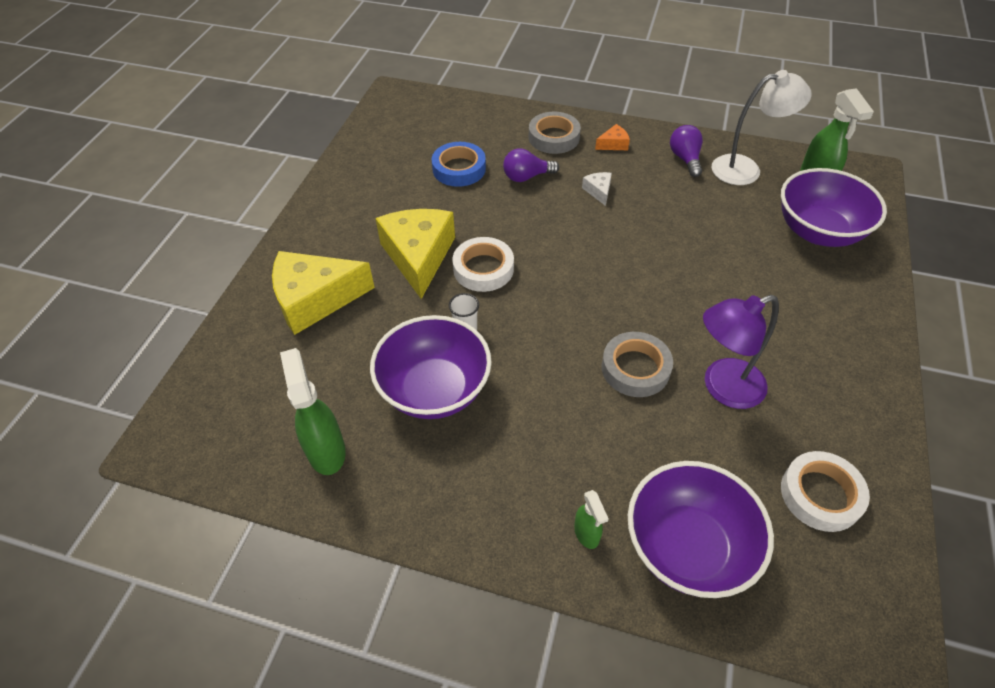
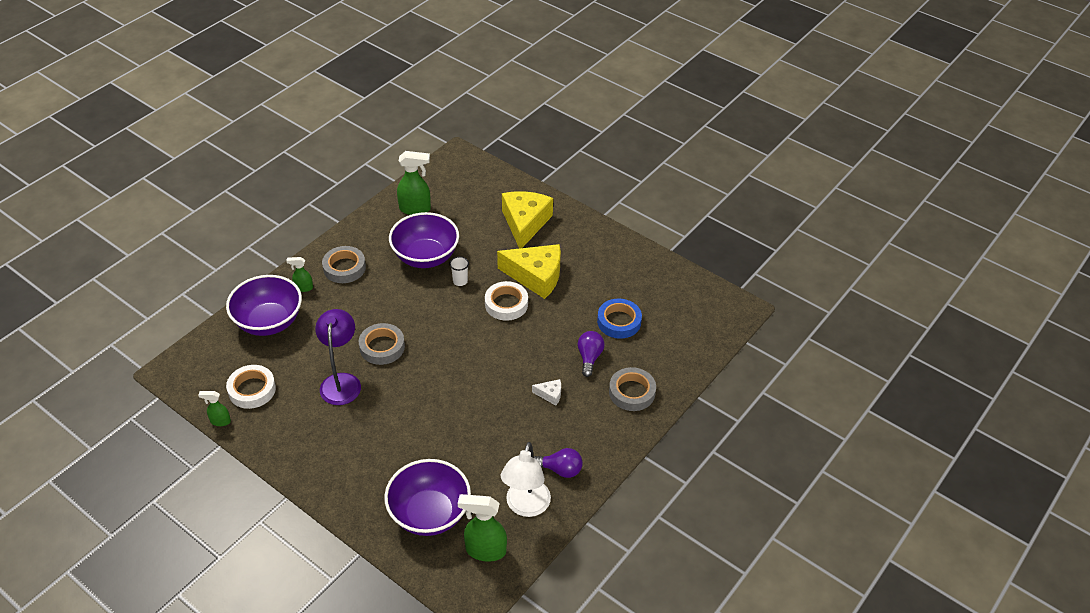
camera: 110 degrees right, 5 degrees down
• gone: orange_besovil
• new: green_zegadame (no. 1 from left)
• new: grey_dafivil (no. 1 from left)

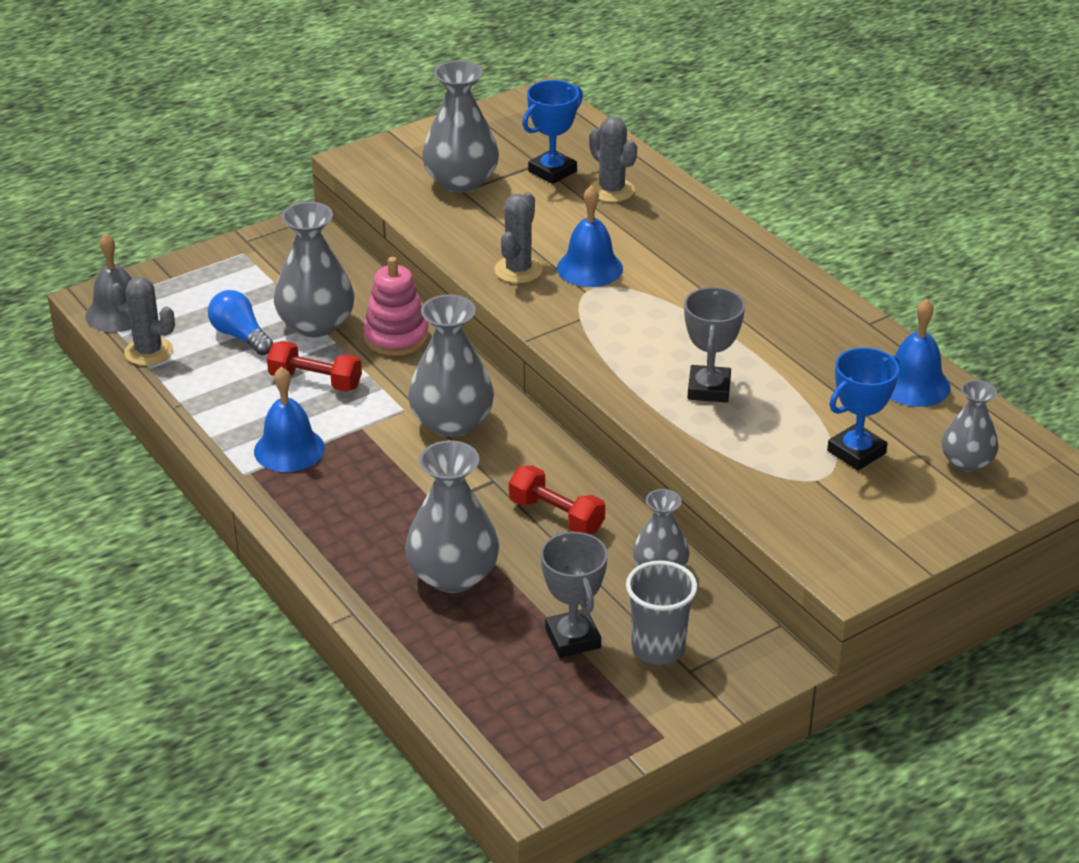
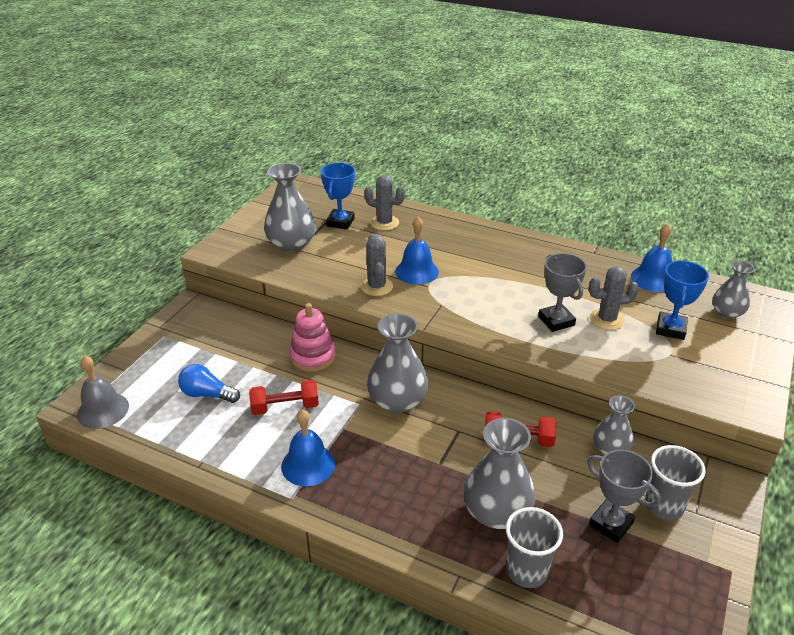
camera: 30 degrees left, 0 degrees up
• shifted: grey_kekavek (no. 1 from left in the first image) to grey_kekavek (no. 3 from left)
• gone: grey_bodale (no. 1 from left)
• new: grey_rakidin (no. 1 from left)

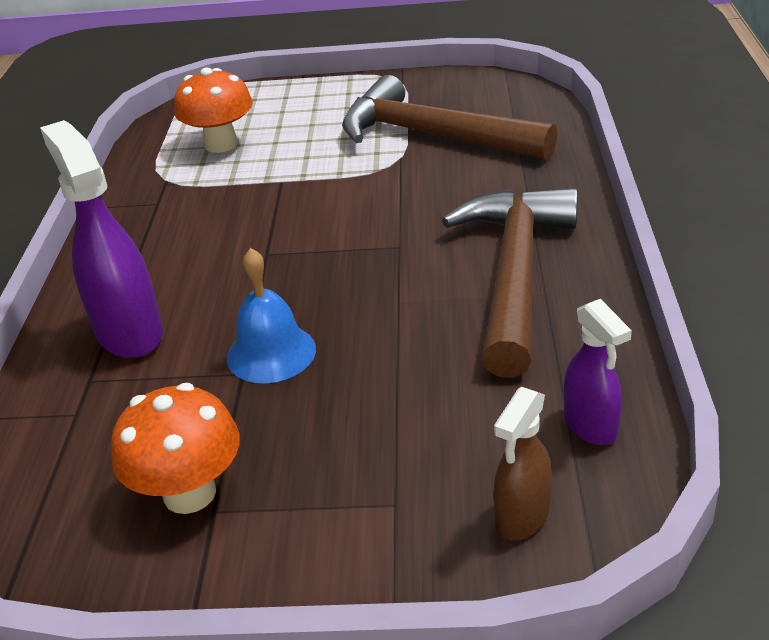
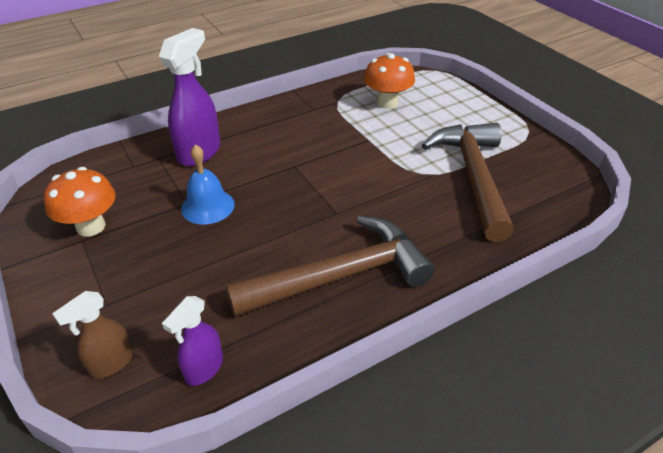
camera: 55 degrees right, 5 degrees up
• rotated: brown_zegadame 45 degrees counterclockwise

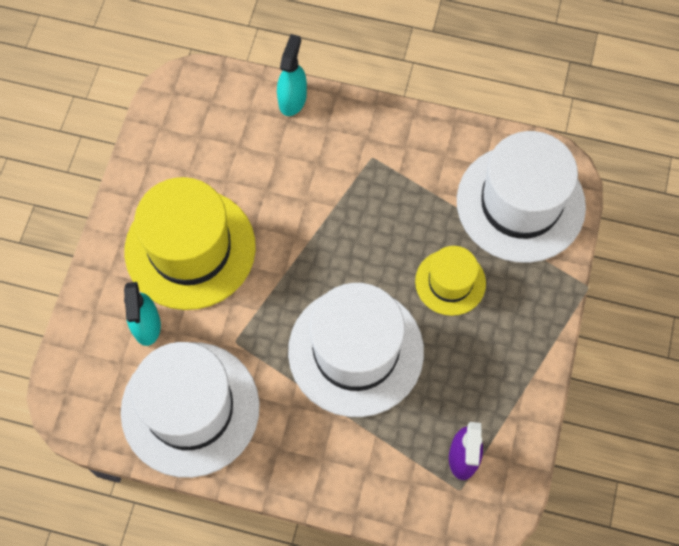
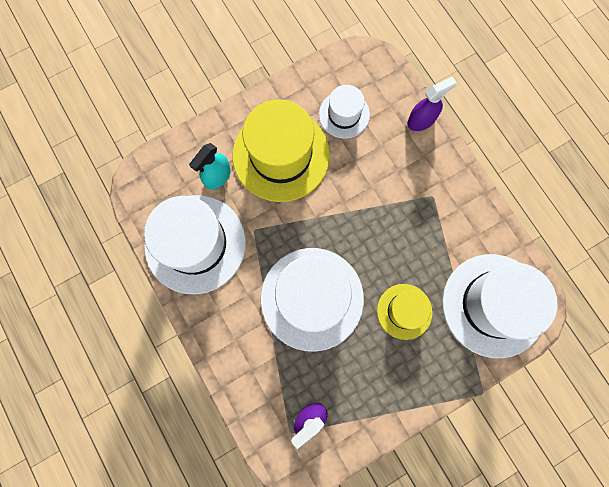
camera: 45 degrees right, 10 degrees up
• repainted: turquoise_zegadame (no. 2 from left) to purple_zegadame (no. 2 from left)
• new: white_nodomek (no. 3 from left)

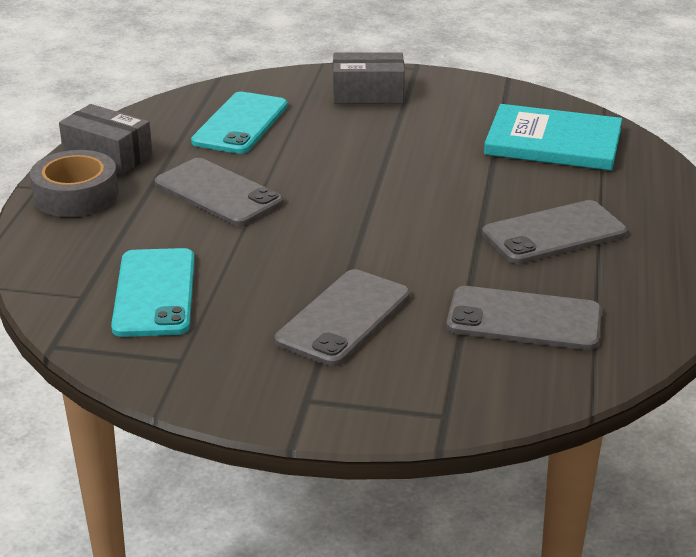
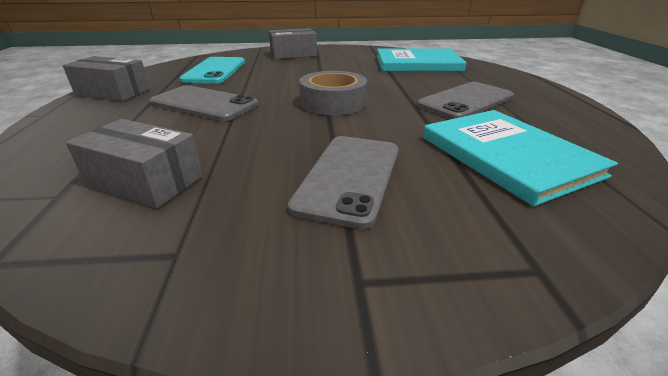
camera: 15 degrees left, 0 degrees up
• shifted: grey_dafivil
• swapped: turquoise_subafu (no. 1 from left) to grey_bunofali (no. 2 from left)
• swapped: grey_subafu (no. 3 from left) to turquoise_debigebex (no. 2 from left)

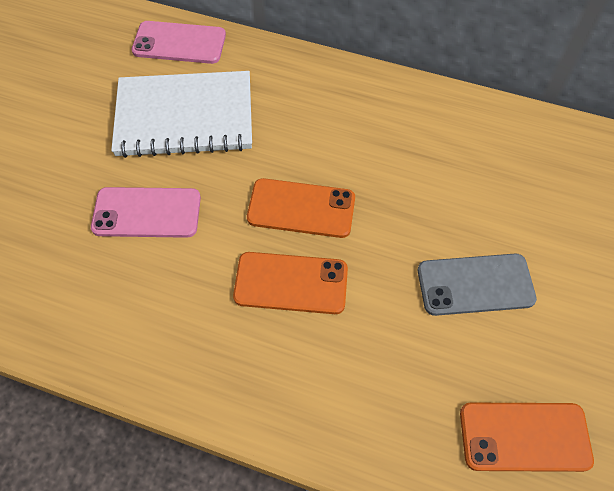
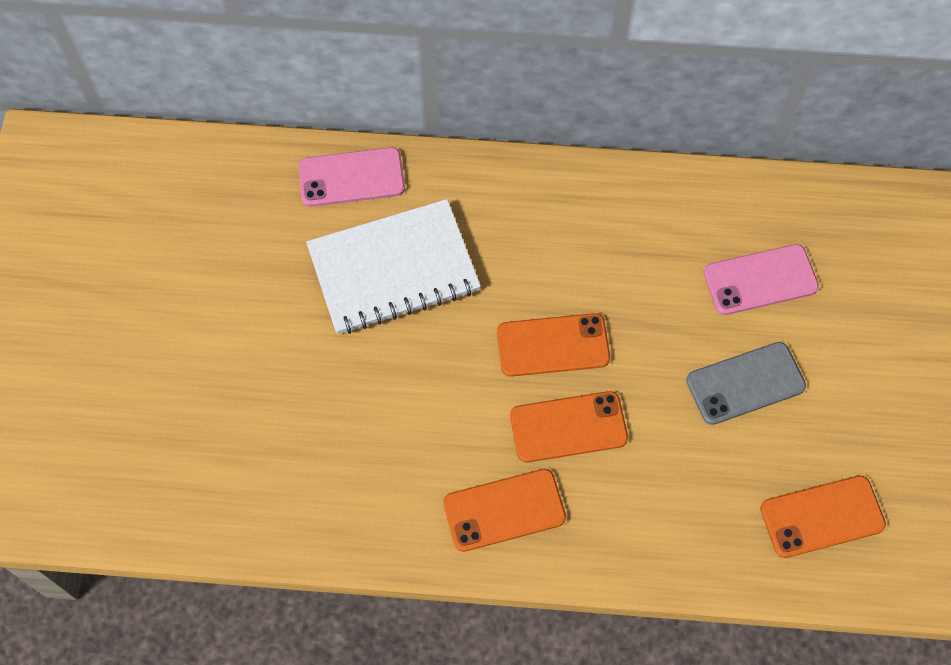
camera: 15 degrees left, 5 degrees up
• shifted: pink_subafu (no. 1 from left in the first image) to pink_subafu (no. 2 from left)
• new: orange_subafu (no. 1 from left)

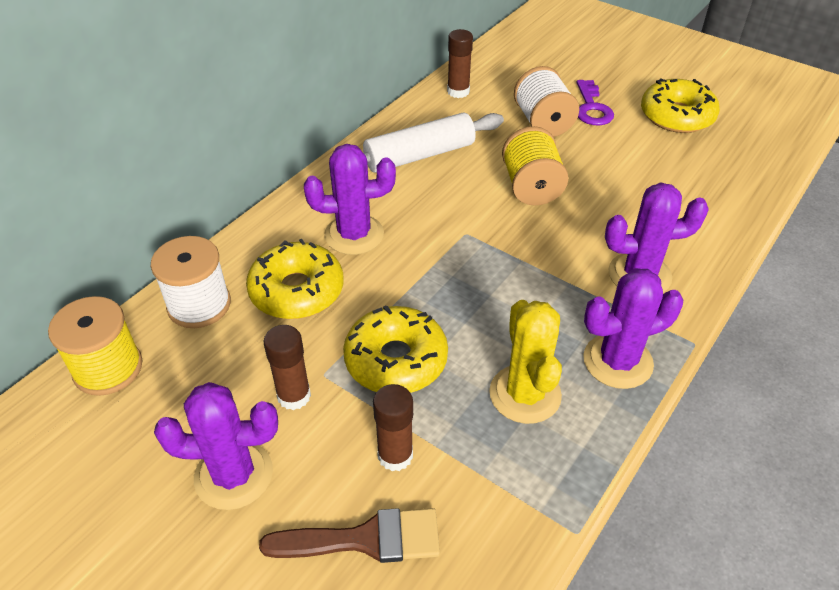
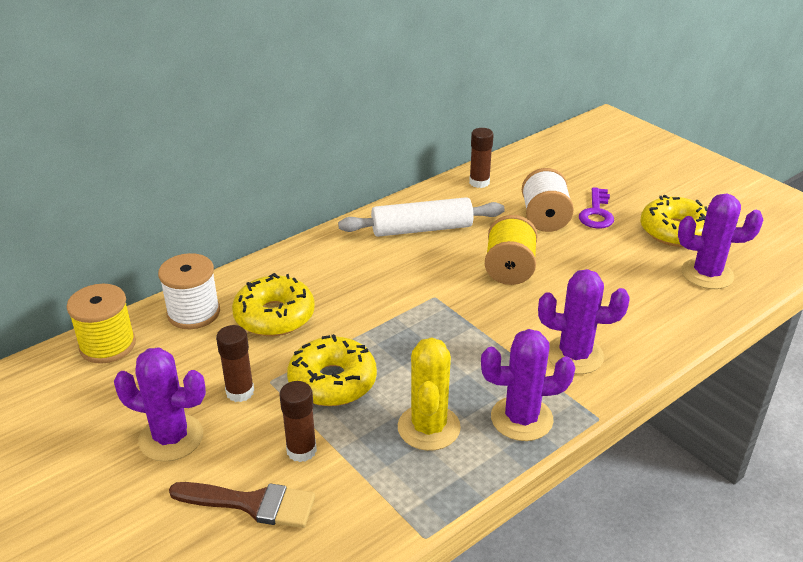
camera: 15 degrees right, 10 degrees down
• shifted: purple_kekavek (no. 2 from left in the first image) to purple_kekavek (no. 4 from left)

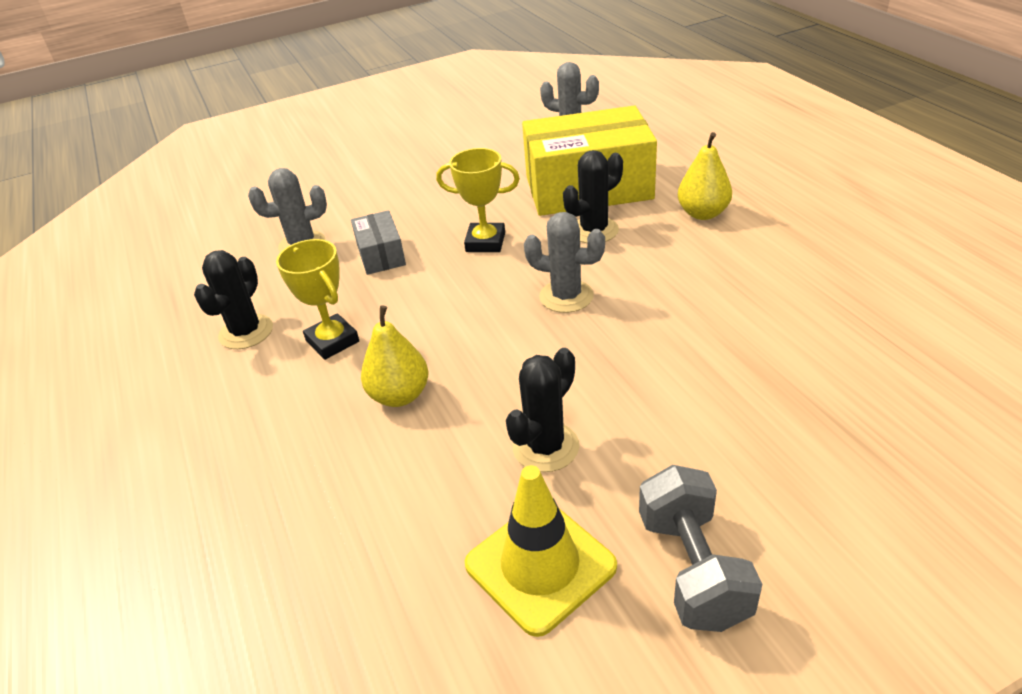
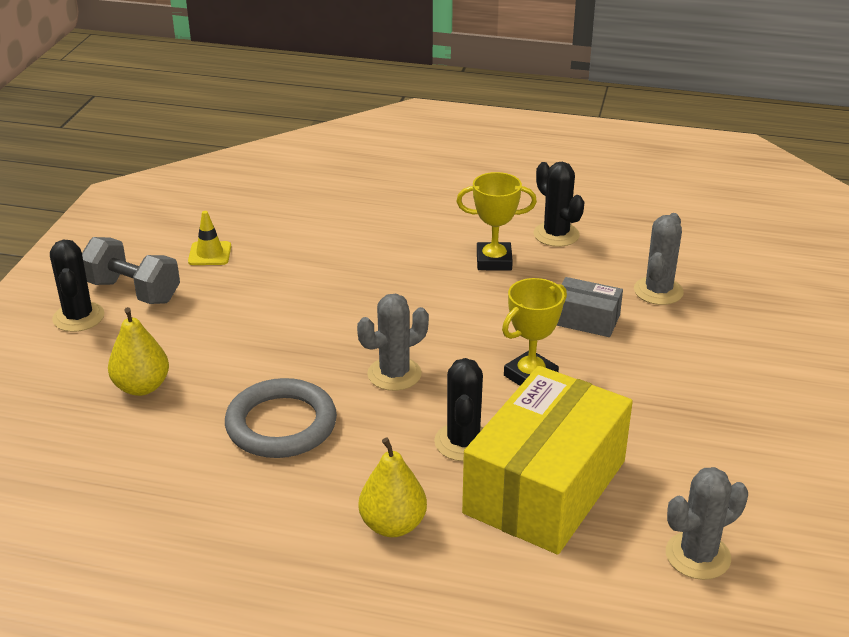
camera: 125 degrees right, 5 degrees down
• shifted: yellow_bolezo (no. 1 from left)
• scaled: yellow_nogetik x0.55
• shifted: black_kekavek (no. 2 from left in the first image) to black_kekavek (no. 1 from left)
• new: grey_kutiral

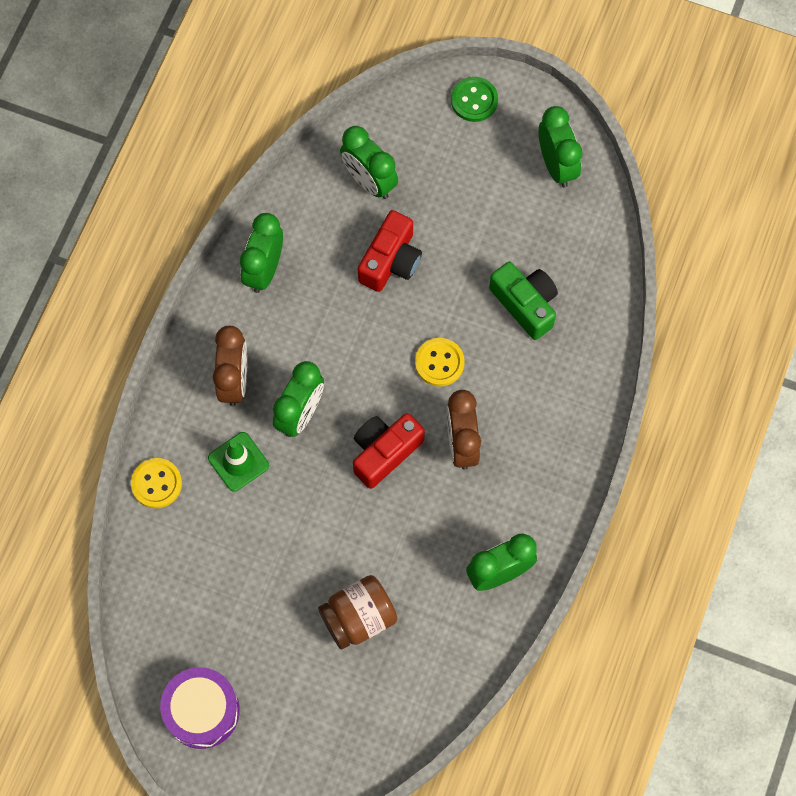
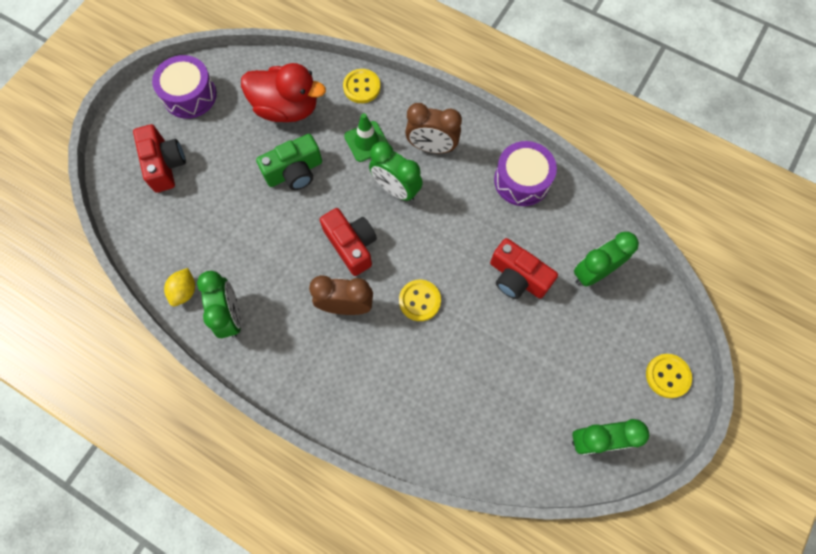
camera: 100 degrees right, 0 degrees up
• swapped: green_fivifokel (no. 1 from left) to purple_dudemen (no. 2 from left)
• gone: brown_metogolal
• repainted: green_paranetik to yellow_paranetik (no. 3 from left)
• shifted: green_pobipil
• new: red_pobipil (no. 1 from left)
• new: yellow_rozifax
• new: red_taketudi

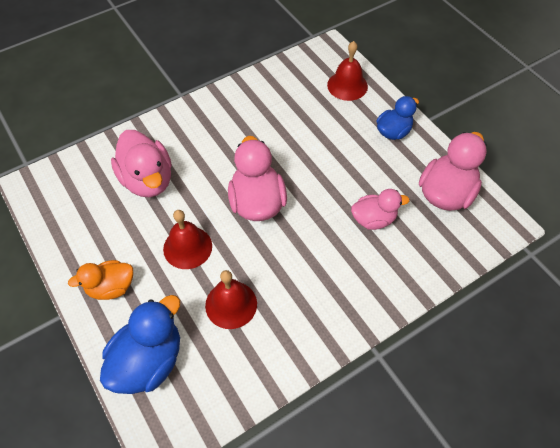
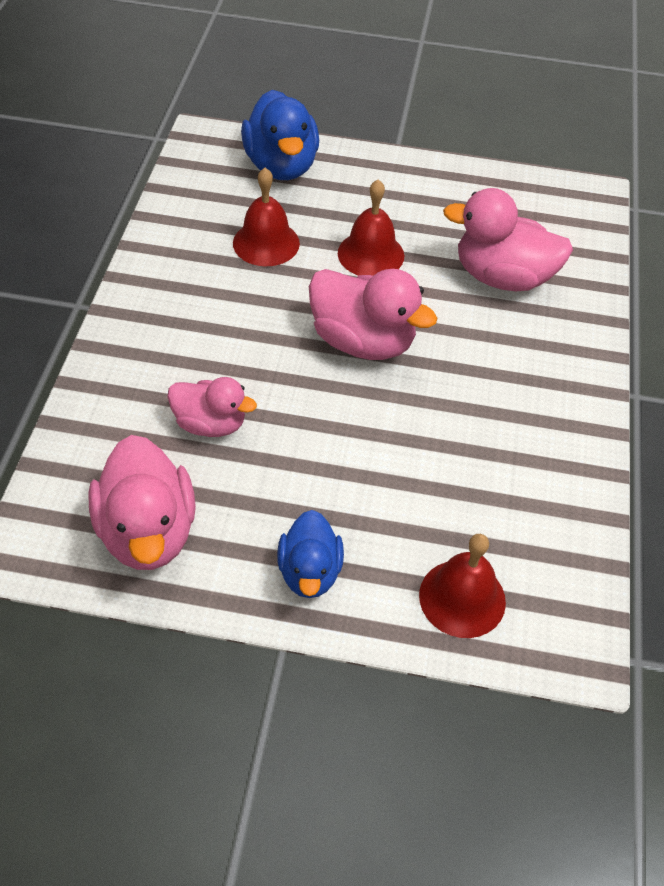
camera: 130 degrees right, 5 degrees down
• gone: orange_taketudi
• rotated: pink_taketudi (no. 3 from left in the first image) 105 degrees counterclockwise

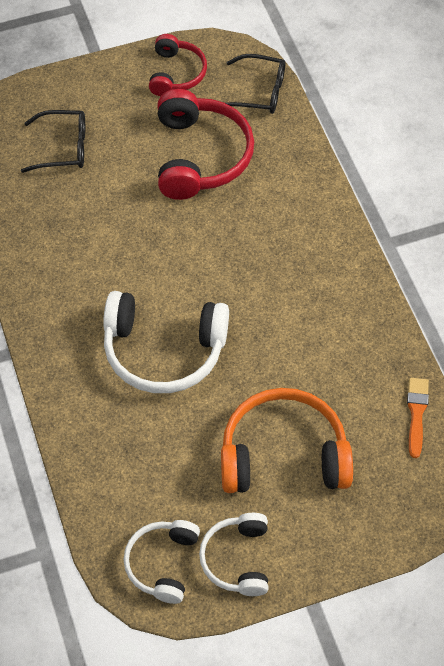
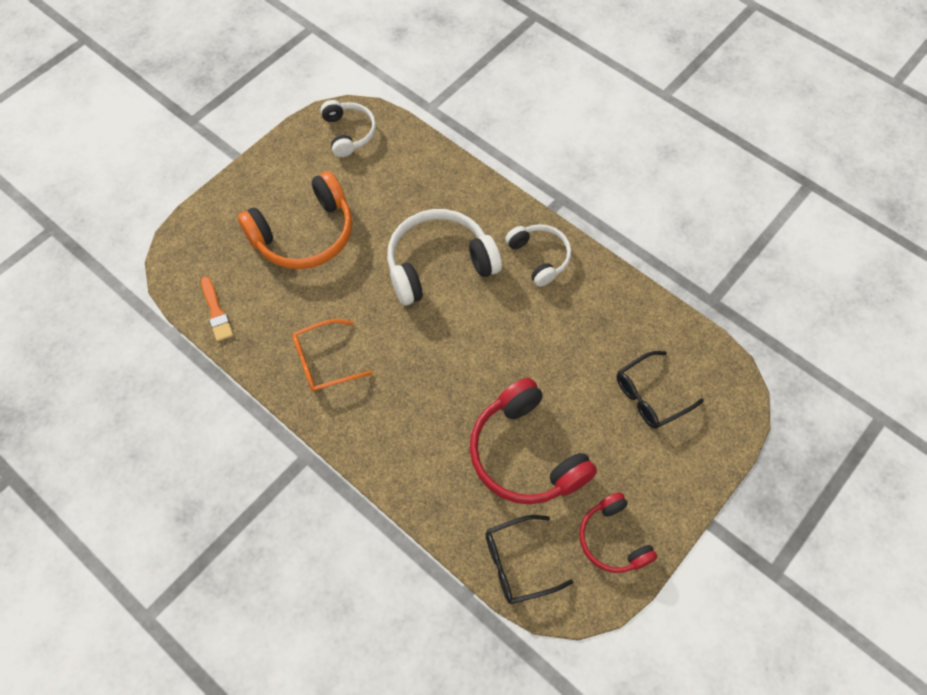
camera: 150 degrees right, 5 degrees up
• shifted: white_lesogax (no. 3 from left)
• new: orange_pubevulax

